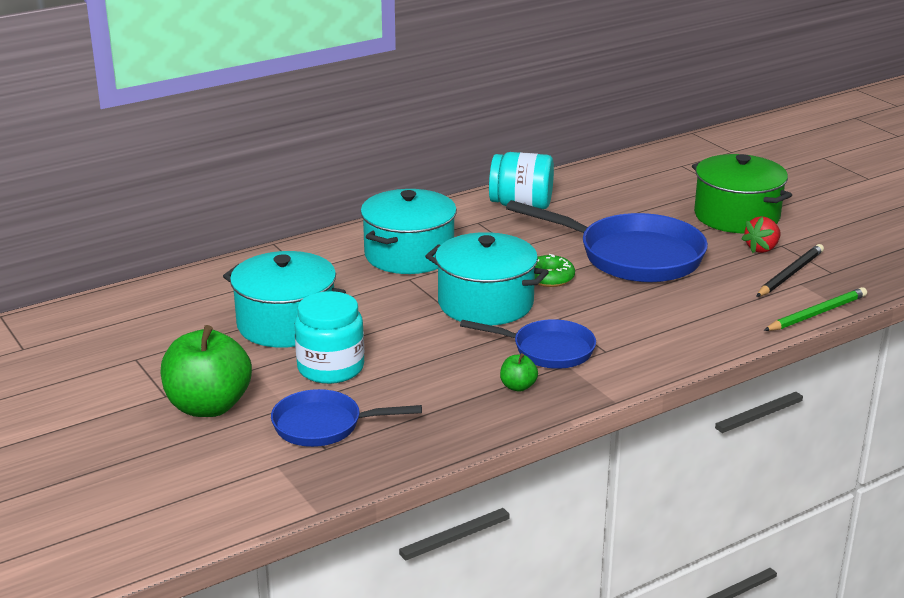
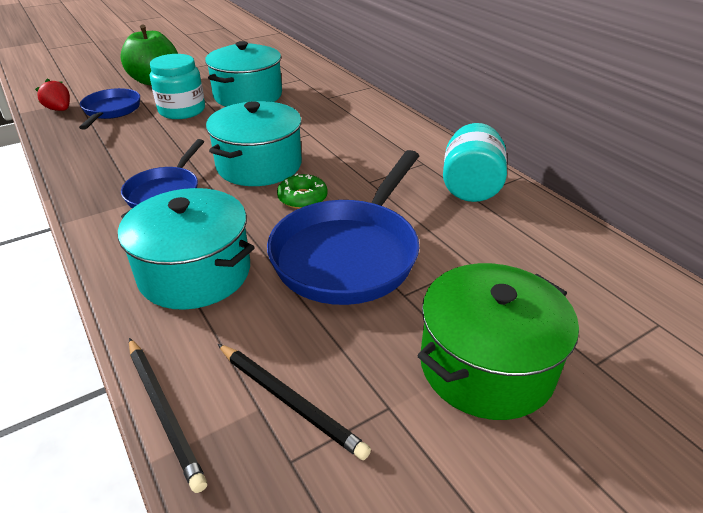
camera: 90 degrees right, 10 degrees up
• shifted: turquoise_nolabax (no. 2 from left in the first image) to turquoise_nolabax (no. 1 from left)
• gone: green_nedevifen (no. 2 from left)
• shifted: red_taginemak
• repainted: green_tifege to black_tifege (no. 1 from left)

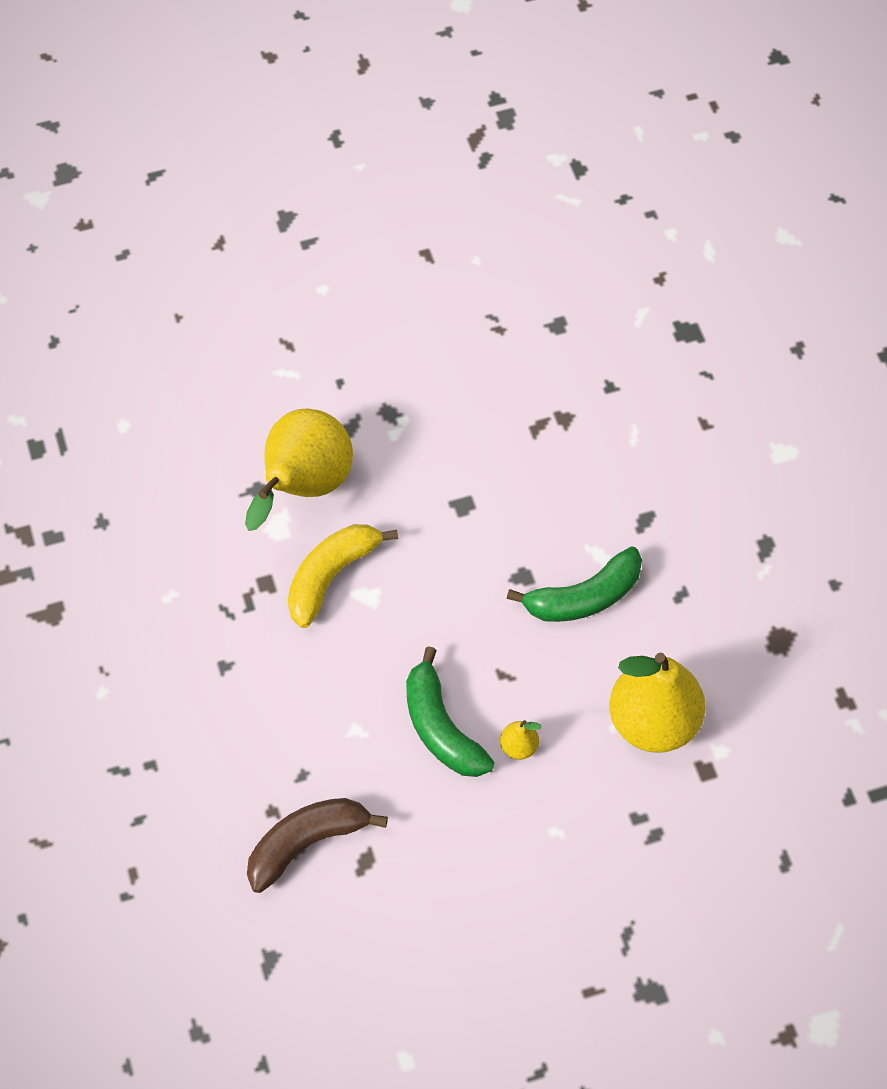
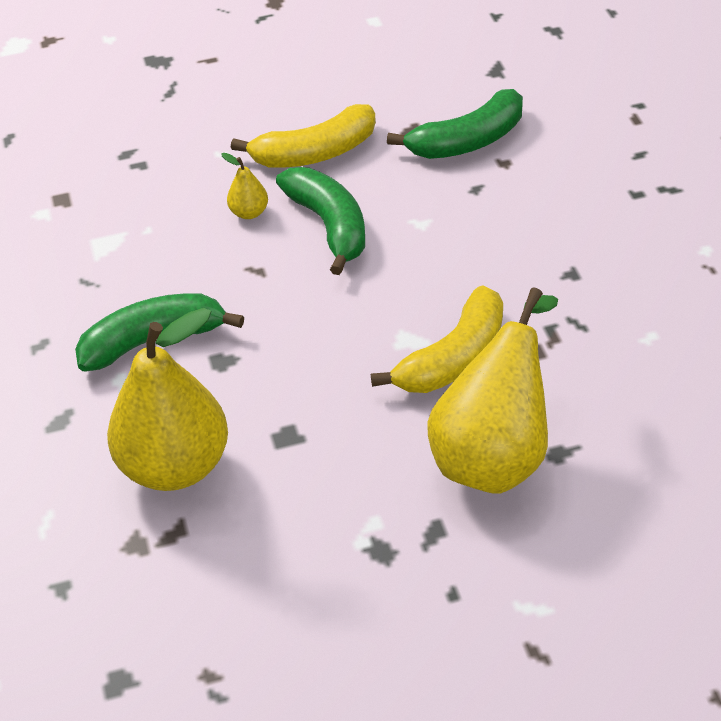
camera: 175 degrees left, 15 degrees down
• repainted: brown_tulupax to green_tulupax (no. 3 from left)
• shifted: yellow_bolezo (no. 3 from left in the first image) to yellow_bolezo (no. 1 from left)
• new: yellow_tulupax (no. 1 from left)

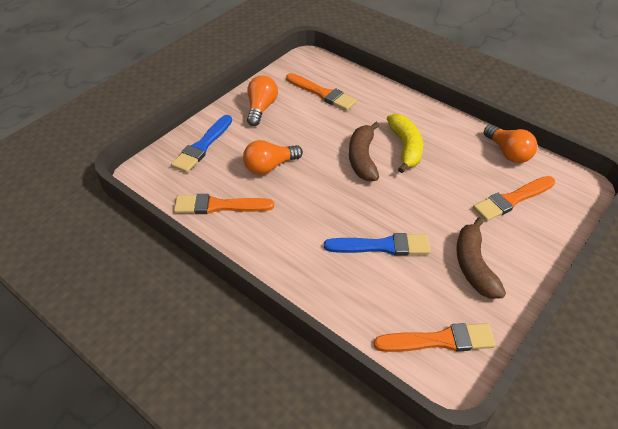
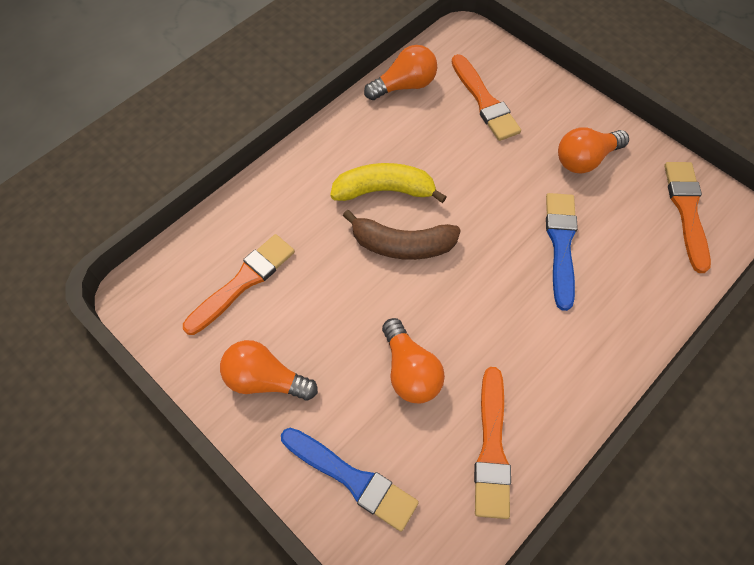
camera: 85 degrees left, 15 degrees up
• swapped: brown_tulupax (no. 2 from left) to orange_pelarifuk (no. 4 from left)

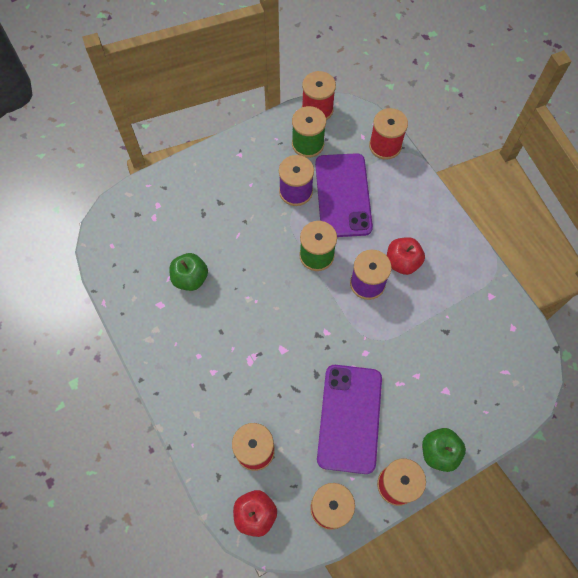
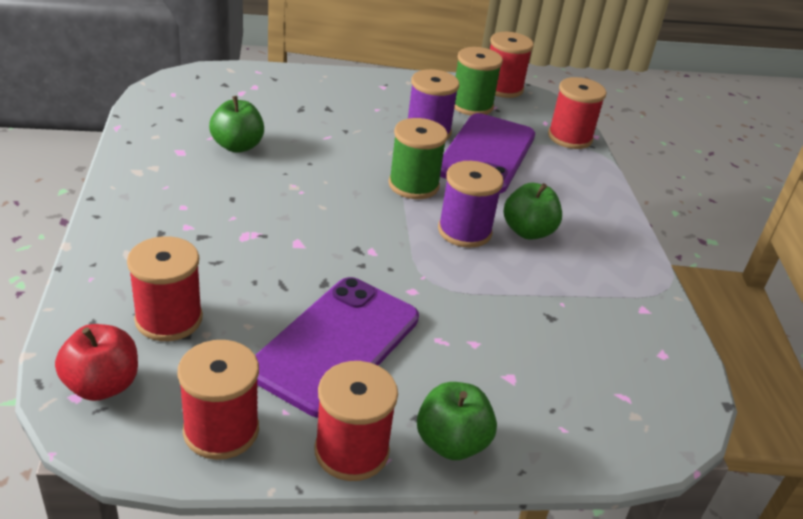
camera: 20 degrees right, 30 degrees down
• repainted: red_nedevifen (no. 2 from left) to green_nedevifen (no. 3 from left)

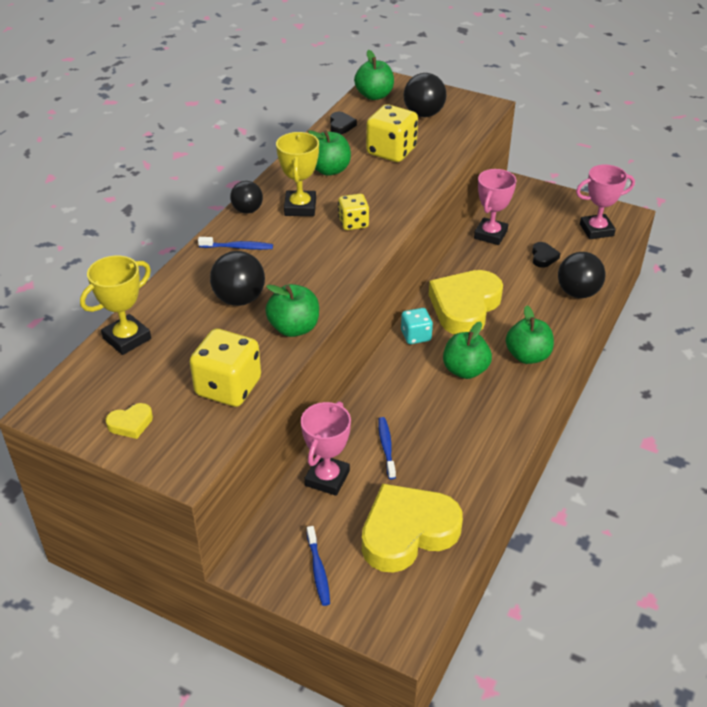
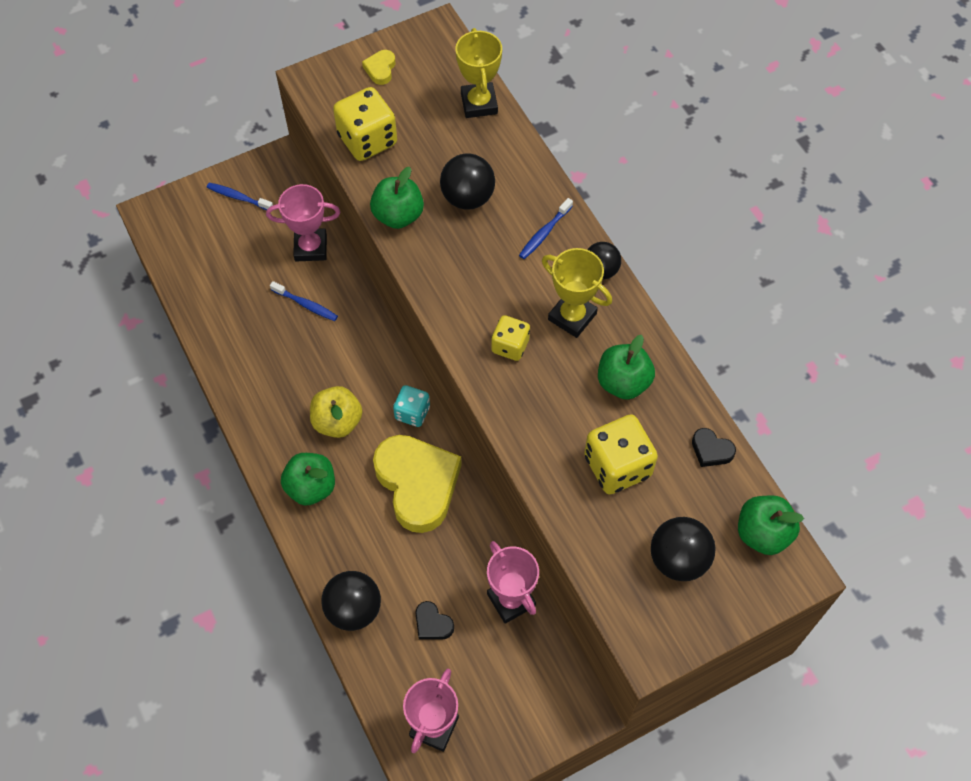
camera: 125 degrees right, 20 degrees up
• rotated: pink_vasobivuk (no. 1 from left) 60 degrees counterclockwise
• gone: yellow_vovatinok (no. 2 from left)
• repainted: green_nedevifen (no. 4 from left) to yellow_nedevifen

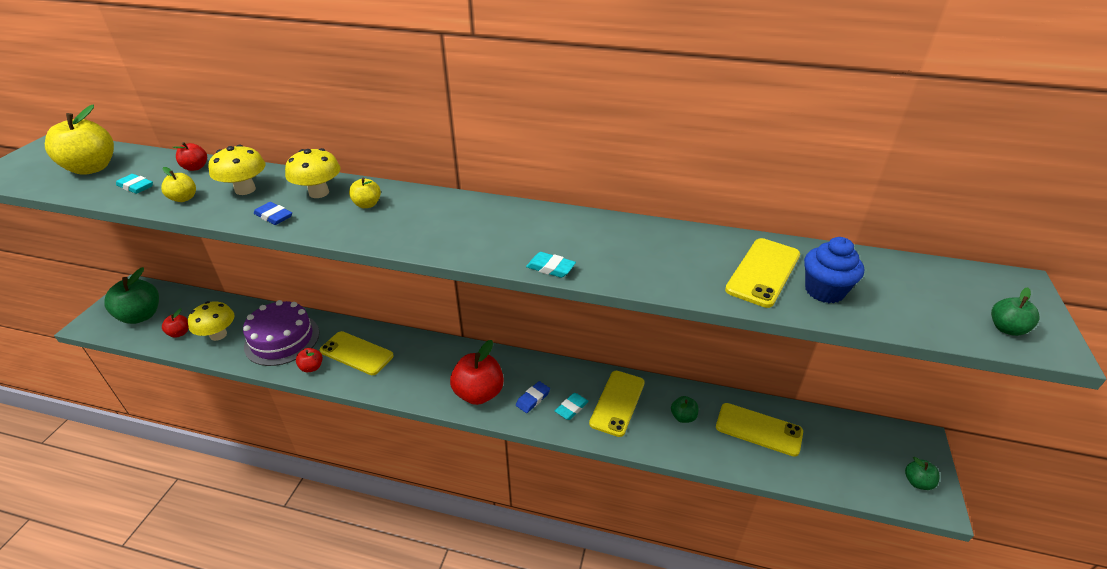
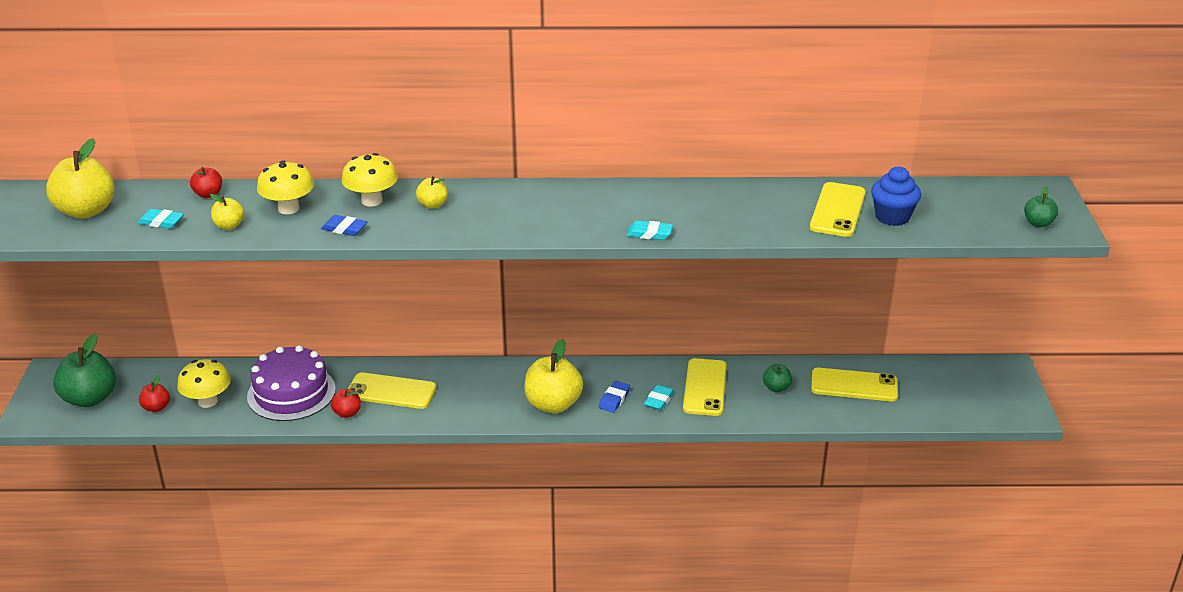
camera: 15 degrees left, 5 degrees down
• repainted: red_nedevifen (no. 4 from left) to yellow_nedevifen (no. 4 from left)
• gone: green_nedevifen (no. 3 from left)

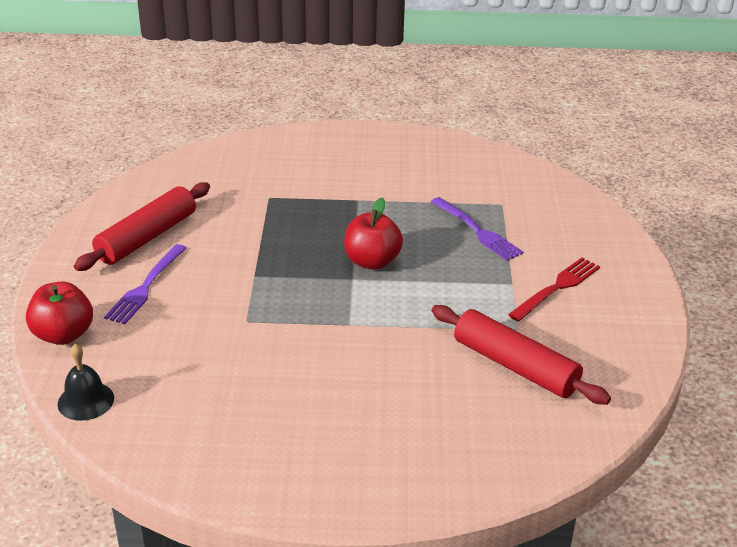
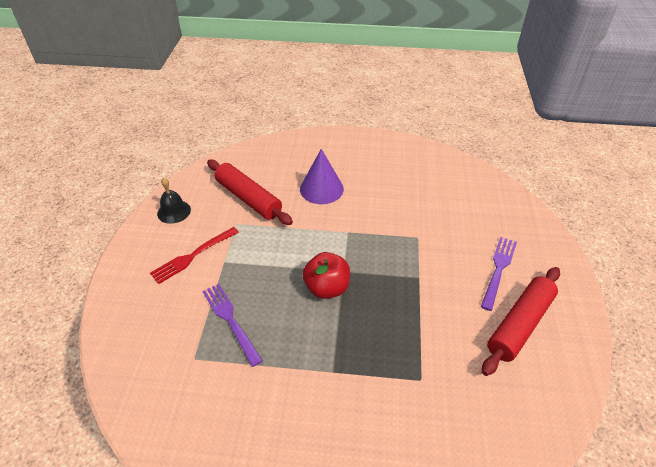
camera: 175 degrees left, 10 degrees up
• gone: red_nedevifen (no. 1 from left)
• shifted: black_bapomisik
• new: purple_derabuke

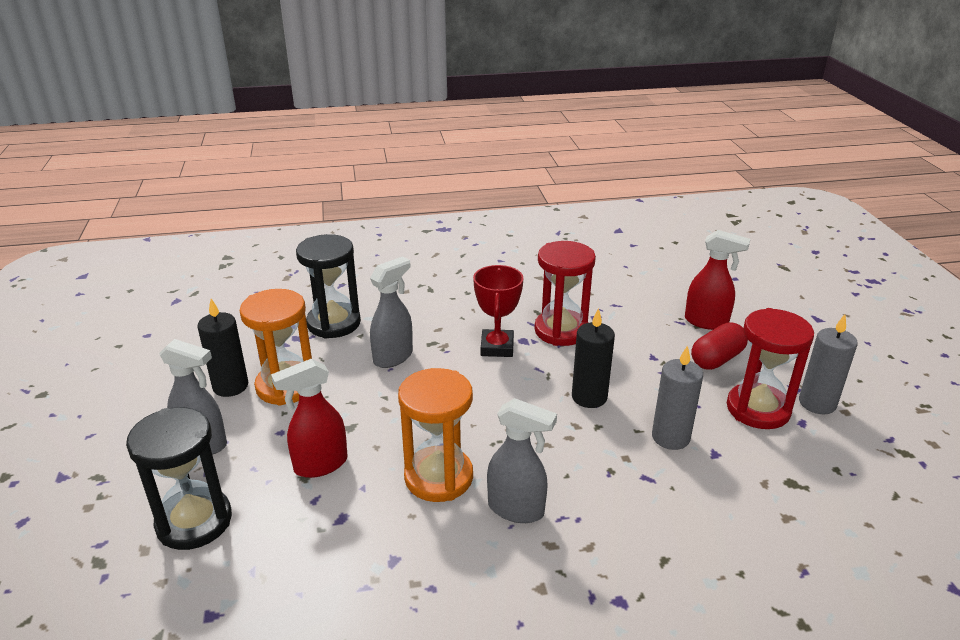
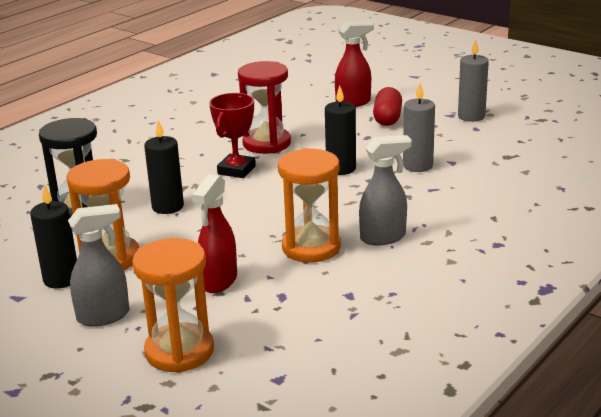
camera: 40 degrees left, 5 degrees down
• repainted: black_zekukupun (no. 1 from left) to orange_zekukupun (no. 2 from left)
• swapped: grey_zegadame (no. 2 from left) to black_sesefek (no. 2 from left)
• rotated: red_vasobivuk 60 degrees clockwise
• gone: red_zekukupun (no. 2 from left)

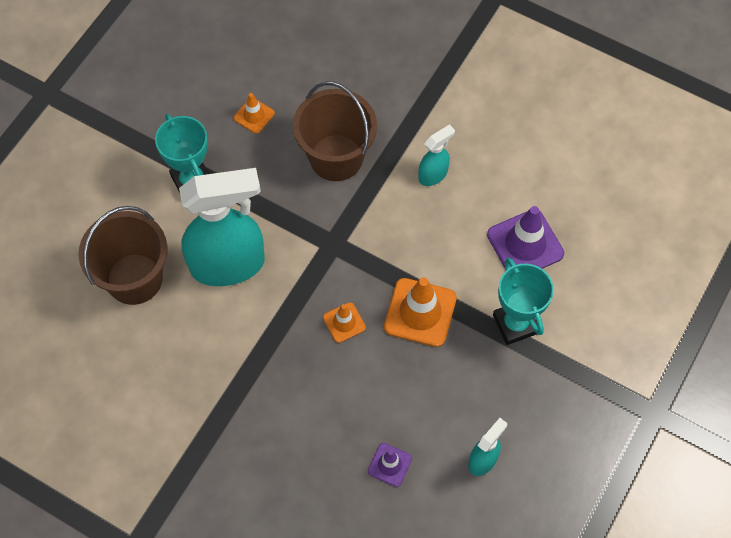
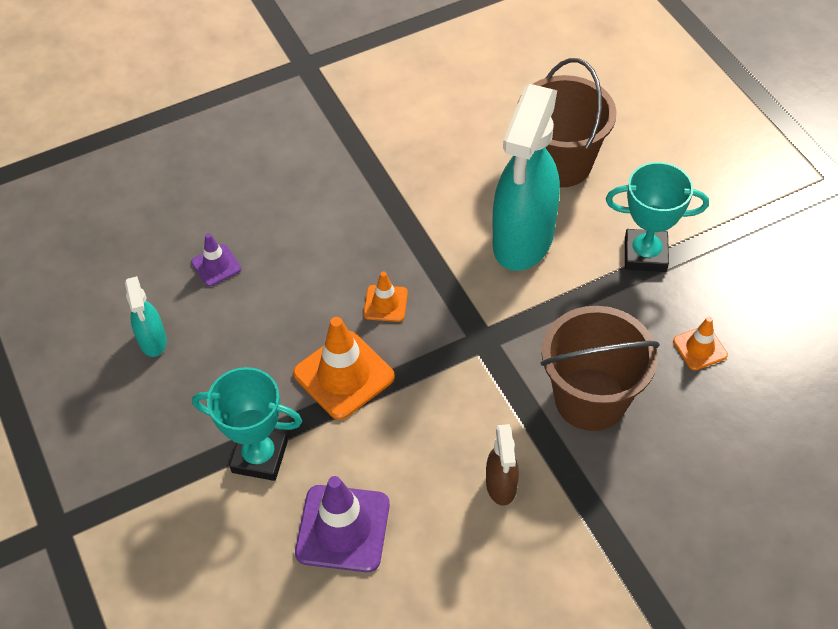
camera: 125 degrees right, 10 degrees down
• repainted: turquoise_zegadame (no. 2 from left) to brown_zegadame

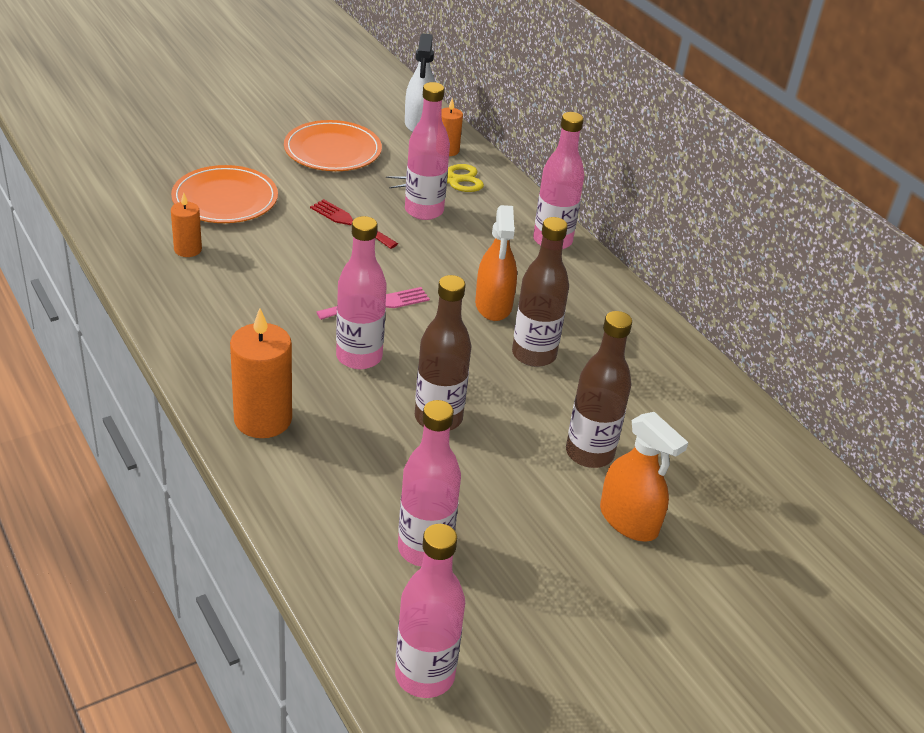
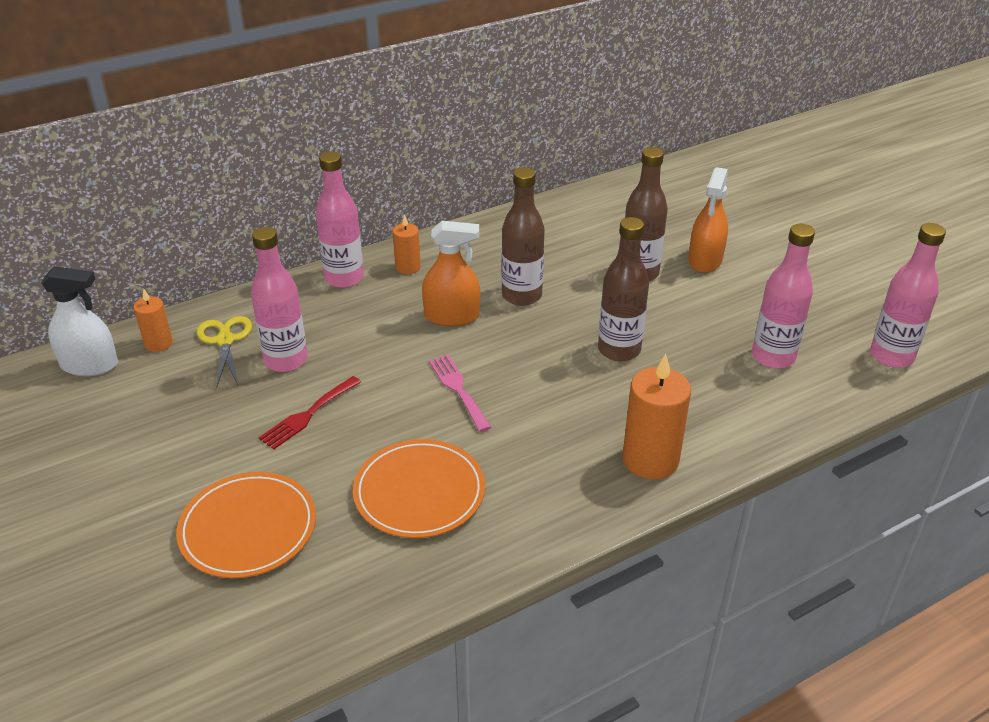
camera: 85 degrees left, 0 degrees up
• shifted: orange_sesefek (no. 1 from left in the first image) to orange_sesefek (no. 2 from left)
• shifted: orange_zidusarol (no. 2 from left)
• gone: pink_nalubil (no. 1 from left)
• rotated: orange_zegadame (no. 2 from left) 150 degrees clockwise

